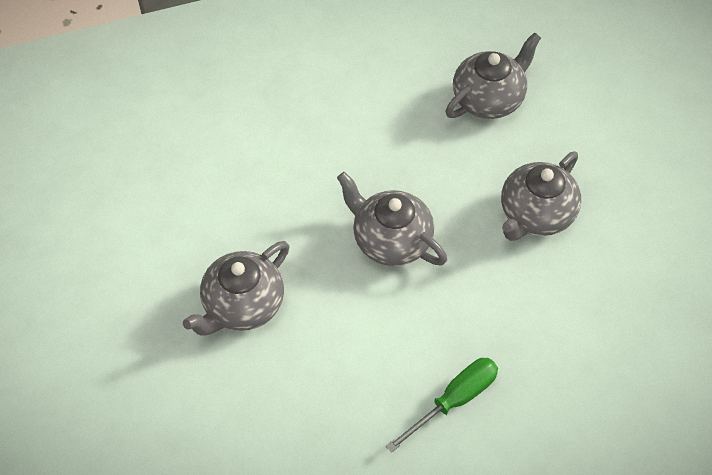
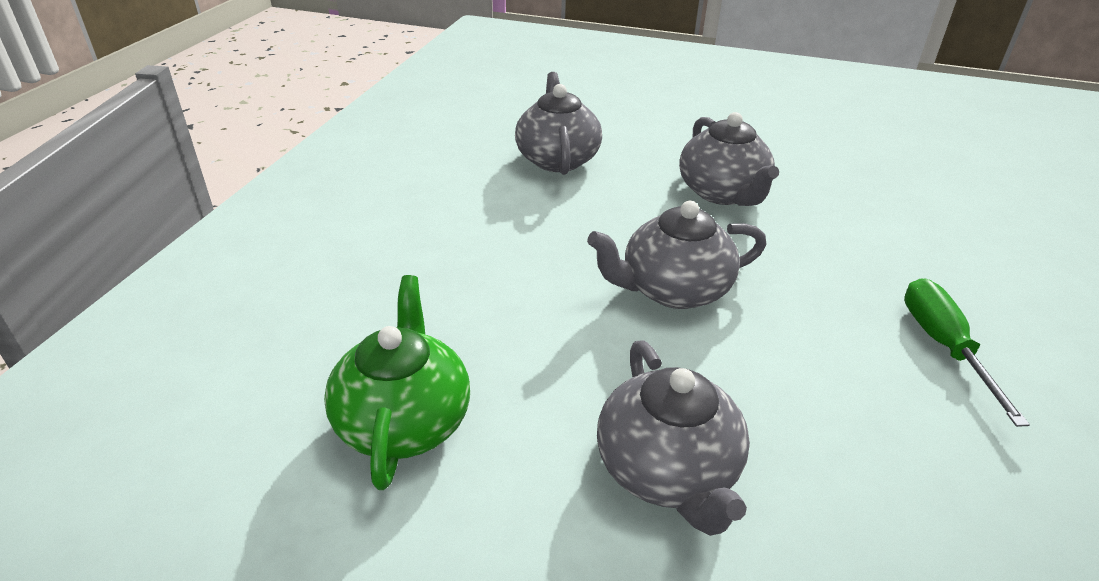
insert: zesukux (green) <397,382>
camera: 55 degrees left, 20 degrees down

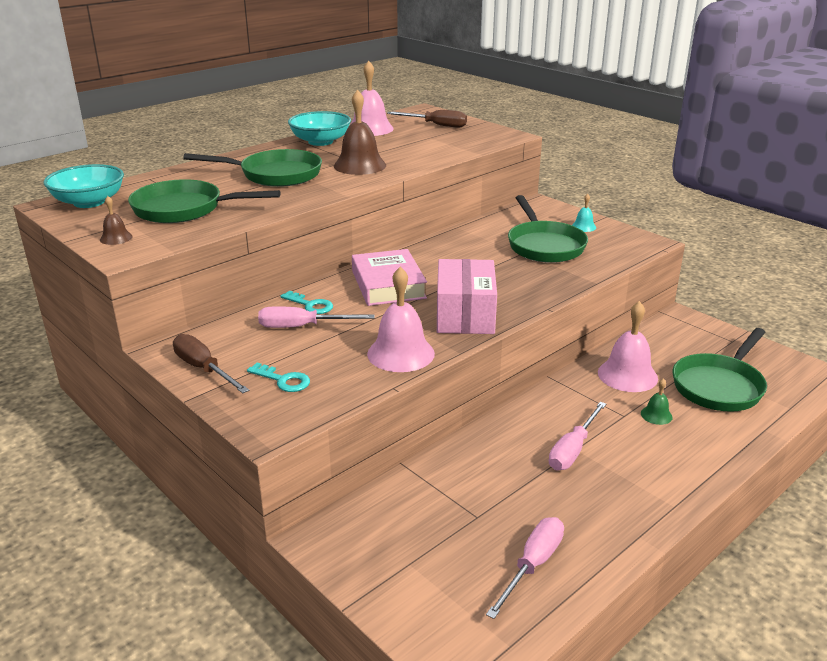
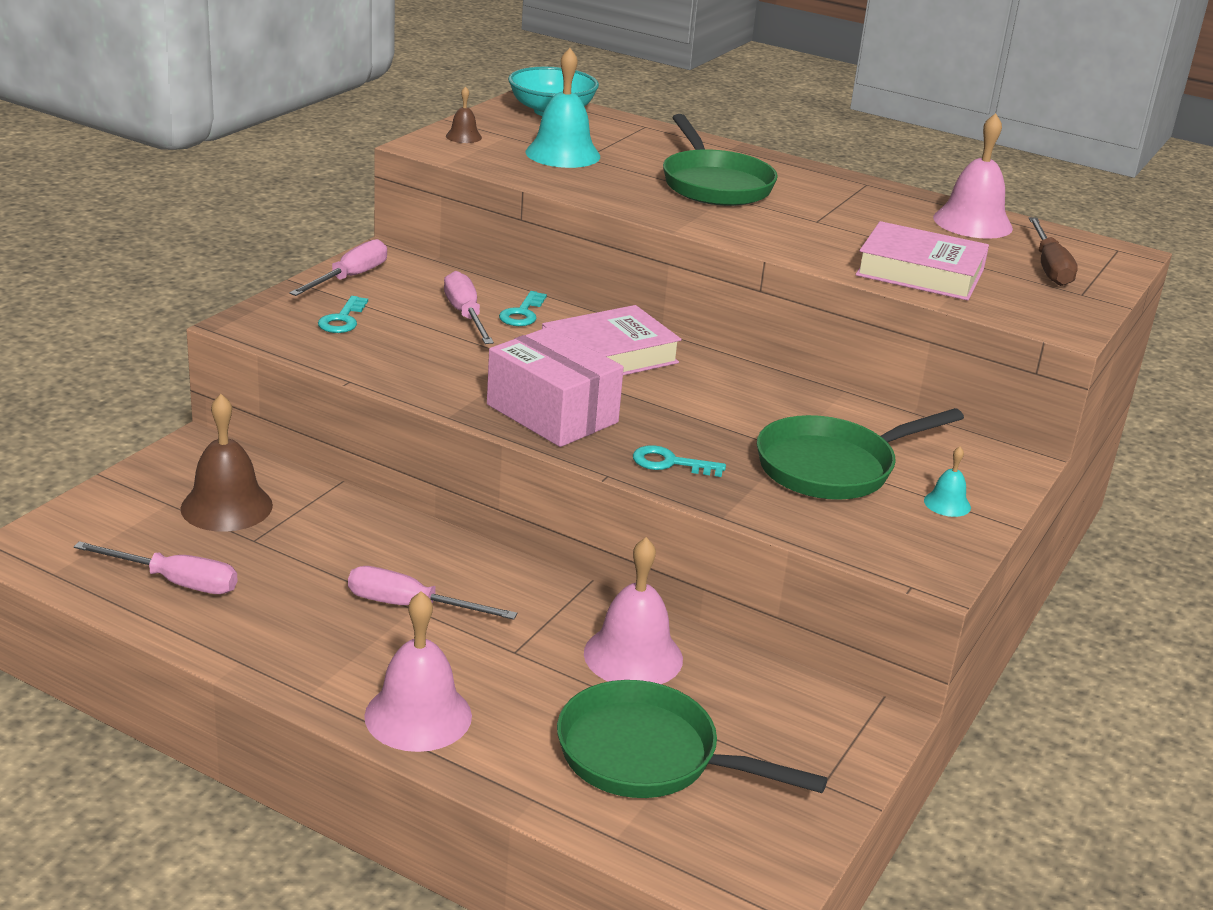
delete: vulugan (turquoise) <319,128>; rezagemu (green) <657,402>
insert: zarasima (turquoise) <679,461>; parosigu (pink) <922,261>
move: rezagemu (brown) <360,132> to <226,463>; rezagemu (pink) <401,319> to <418,671>
replace: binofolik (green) <204,201> to rezagemu (turquoise) <562,108>
recolor: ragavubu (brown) <211,363> to ragavubu (pink) <338,267>
rotate: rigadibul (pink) <467,296> = <555,387> 60 degrees clockwise
camera: 70 degrees right, 0 degrees up

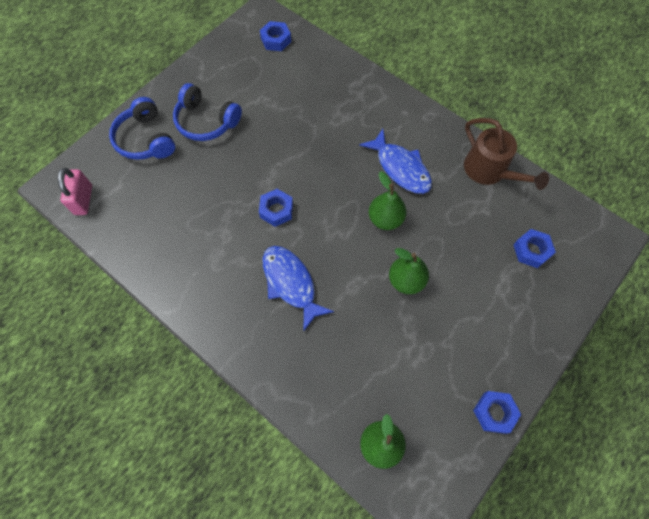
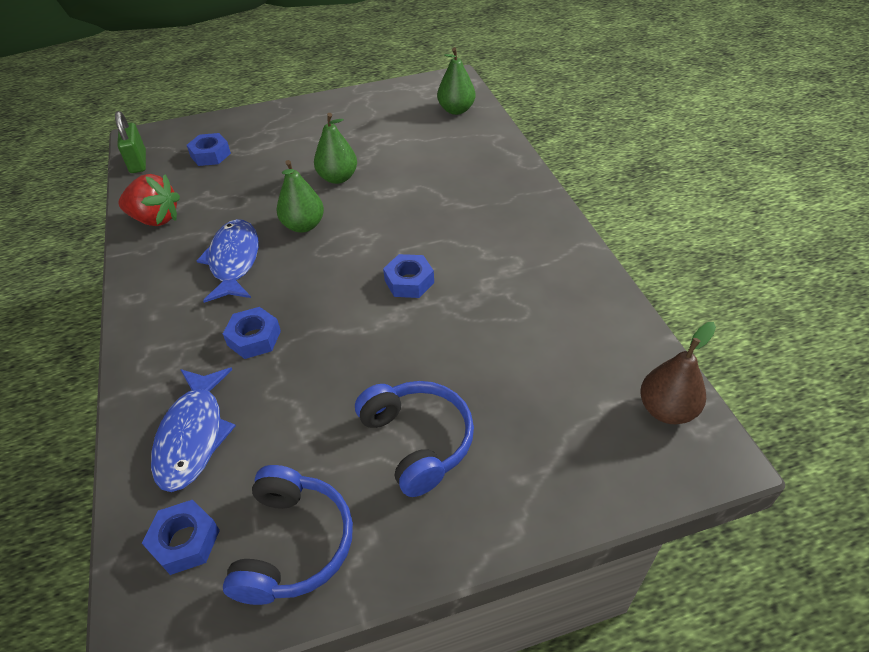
insert: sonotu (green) <130,142>
move: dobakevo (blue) <298,288> to <193,430>; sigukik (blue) <497,412> to <252,333>; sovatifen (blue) <142,128> to <288,535>
replace: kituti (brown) <506,154> to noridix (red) <149,200>; sonotu (pink) <75,191> to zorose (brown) <678,373>
camera: 145 degrees left, 20 degrees down

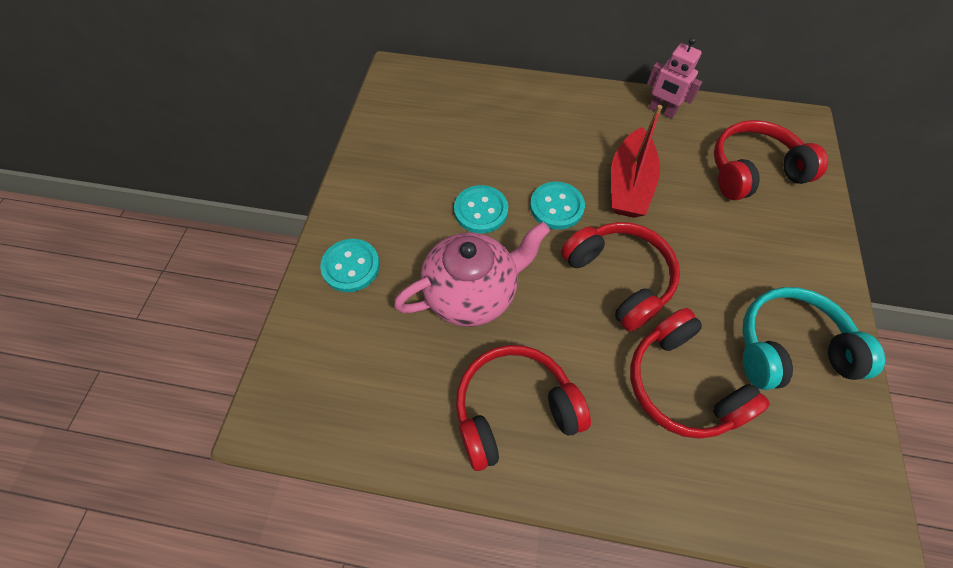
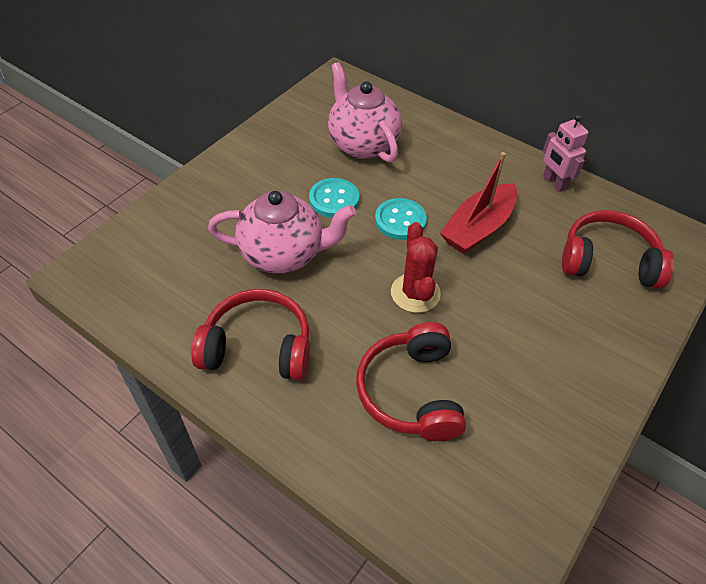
delete: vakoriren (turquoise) <350,265>; sovatifen (turquoise) <814,338>
insert: zesukux (pink) <365,112>
replace: sovatifen (red) <620,277> to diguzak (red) <416,267>
camera: 25 degrees right, 10 degrees down

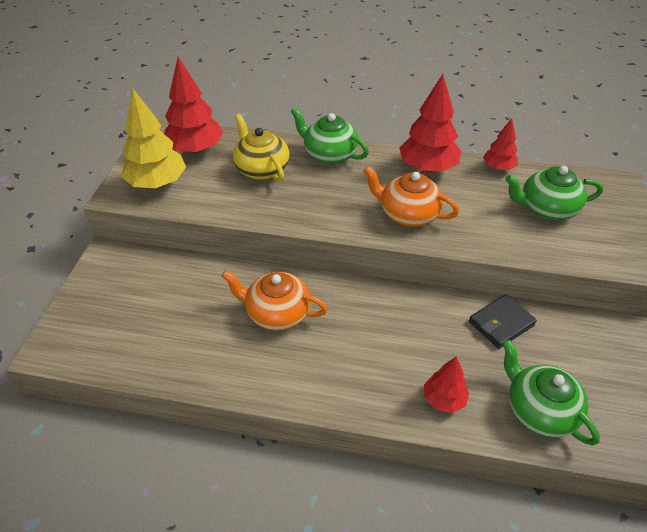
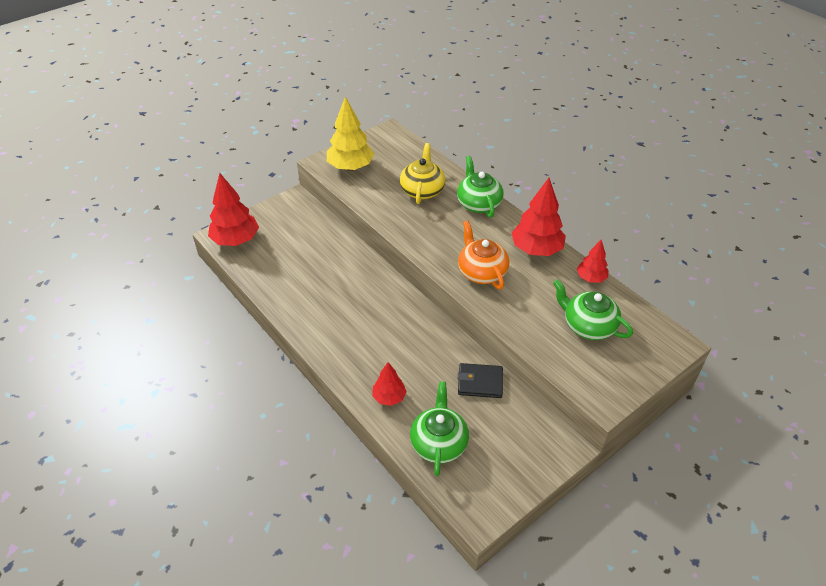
delete: zesukux (orange) <275,300>
move: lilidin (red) <193,105> to <233,209>
camera: 40 degrees right, 0 degrees up

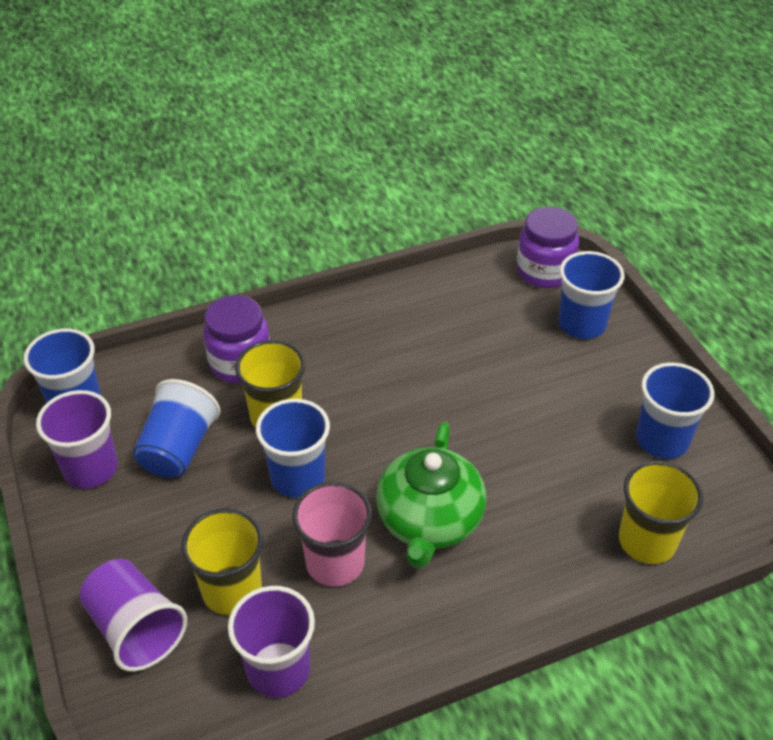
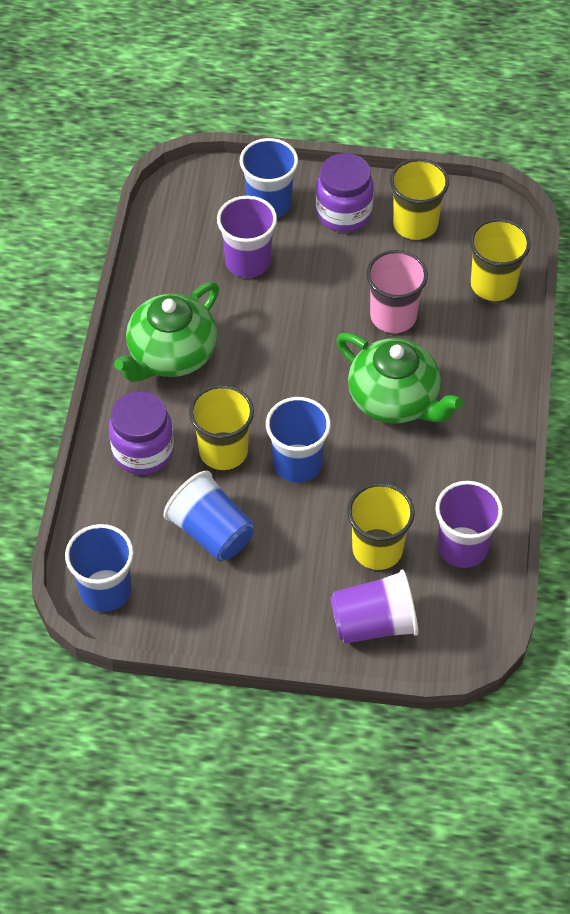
insert: zesukux (green) <166,332>
move: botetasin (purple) <77,439> to <247,237>; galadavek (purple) <547,247> to <345,192>; botetasin (pink) <332,534> to <397,291>
recolor: botetasin (blue) <675,411> to botetasin (yellow) <419,199>
camera: 60 degrees left, 10 degrees up

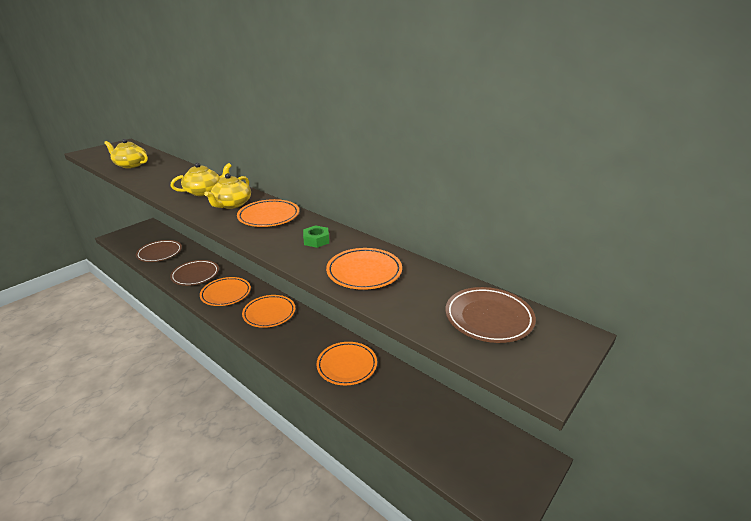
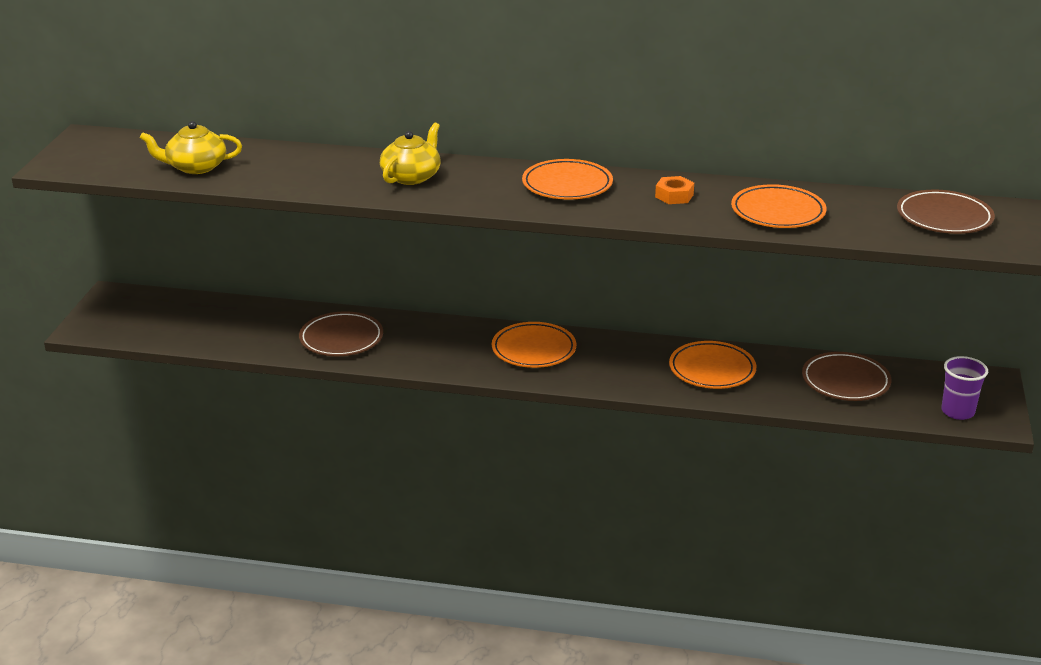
delete: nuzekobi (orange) <225,291>; zesukux (yellow) <227,191>
insert: botetasin (purple) <964,388>
move: nuzekobi (brown) <159,251> to <846,376>
recolor: sigukik (green) <316,236> to sigukik (orange) <674,190>
camera: 30 degrees left, 0 degrees up

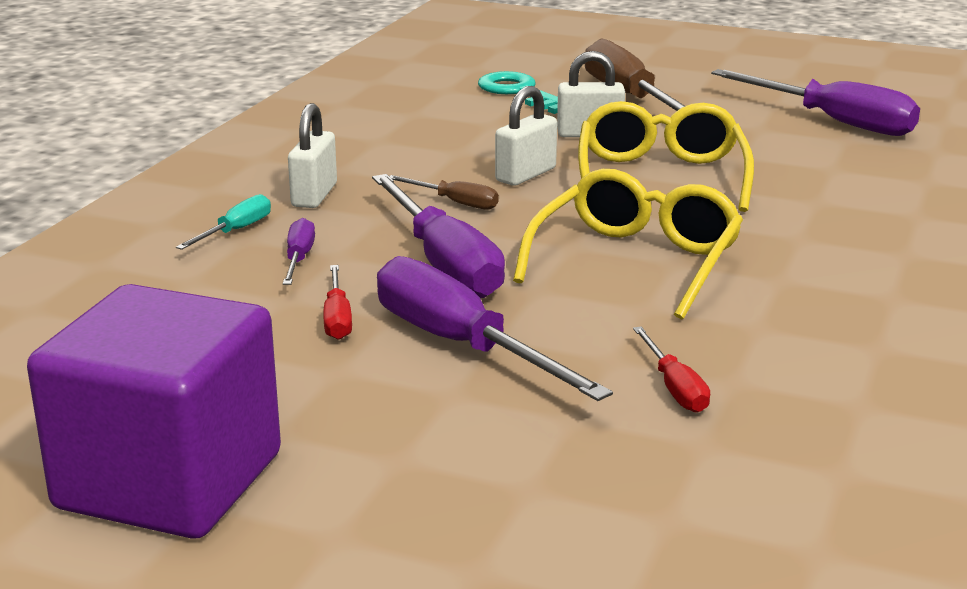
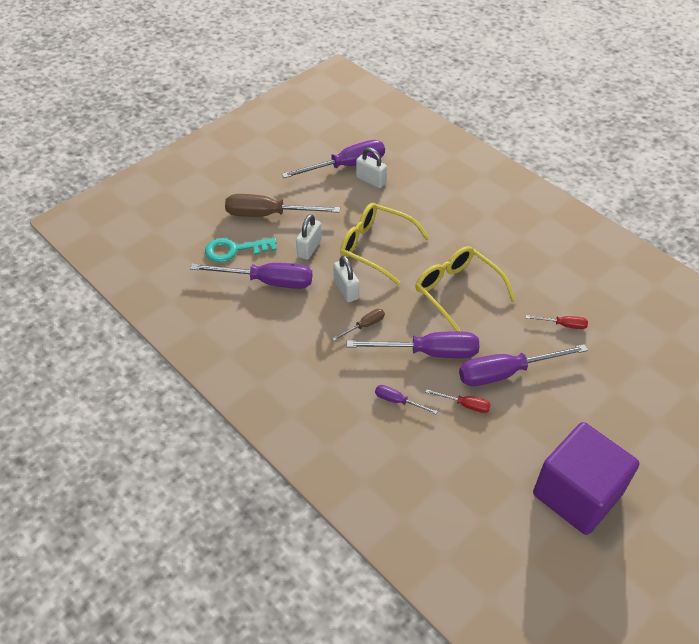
delete: ragavubu (turquoise) <223,222>
insert: ragavubu (purple) <251,276>
move: sonotu (white) <312,155> to <371,167>
camera: 65 degrees left, 25 degrees up

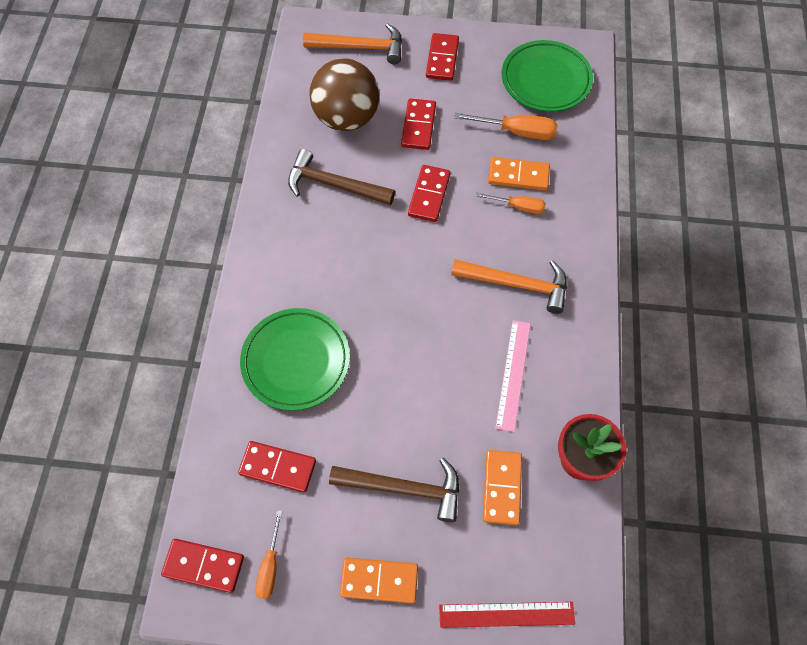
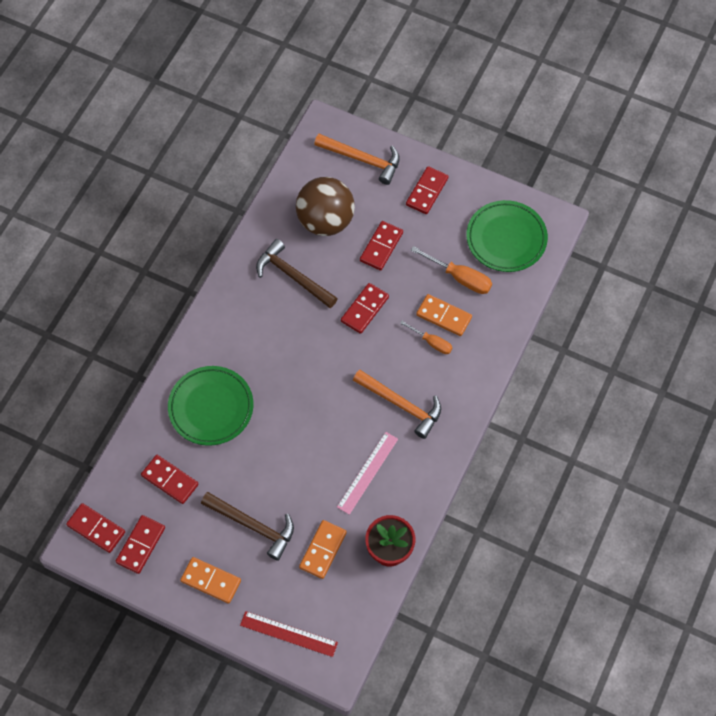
replace: ragavubu (orange) <268,554> to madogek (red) <140,544>
camera: 20 degrees right, 0 degrees up

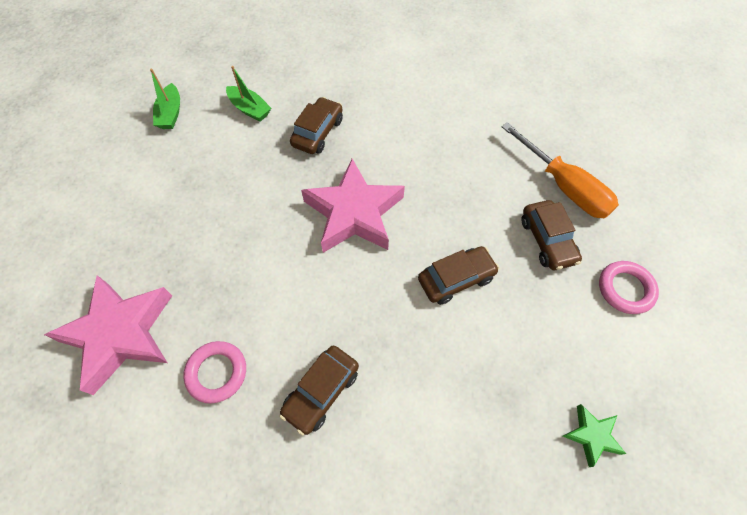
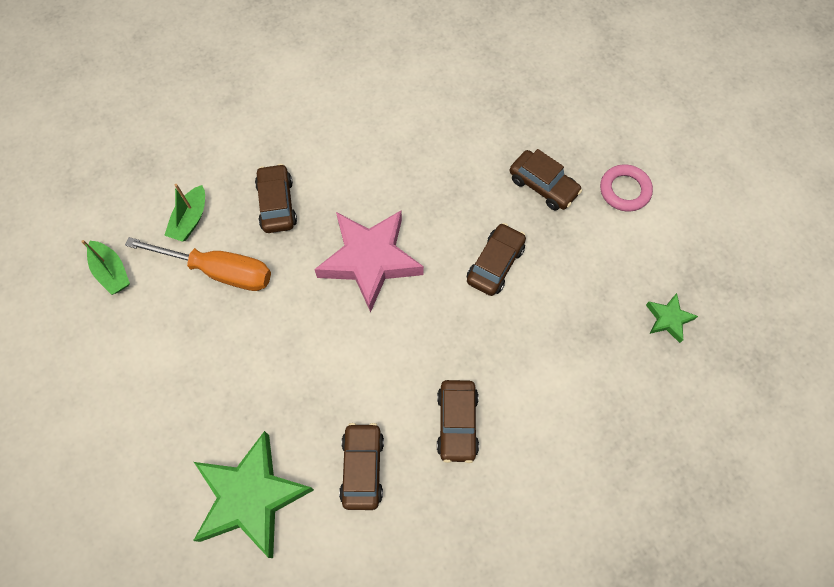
move: ragavubu (orange) <560,170> to <198,264>
replace: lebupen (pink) <214,372> to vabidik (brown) <361,466>
recolor: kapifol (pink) <108,335> to kapifol (green) <253,494>
rotate: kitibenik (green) <248,94> = <184,213> 105 degrees clockwise
camera: 35 degrees left, 5 degrees up

